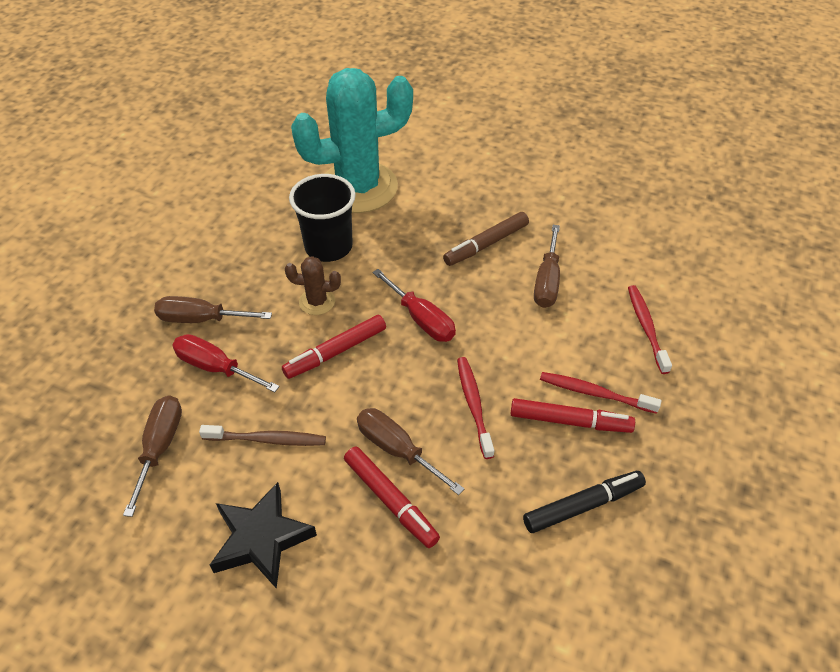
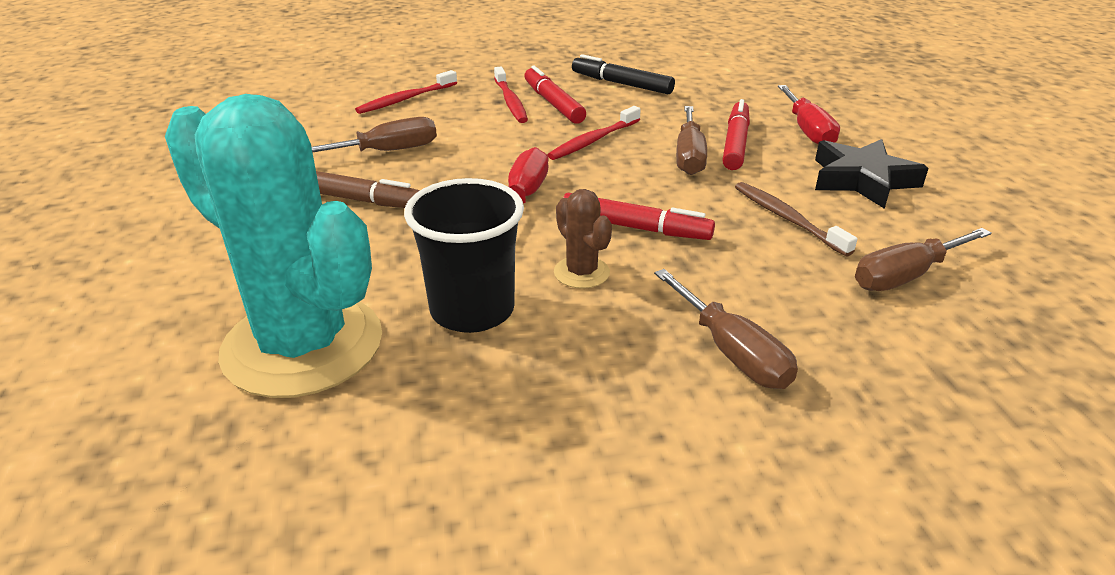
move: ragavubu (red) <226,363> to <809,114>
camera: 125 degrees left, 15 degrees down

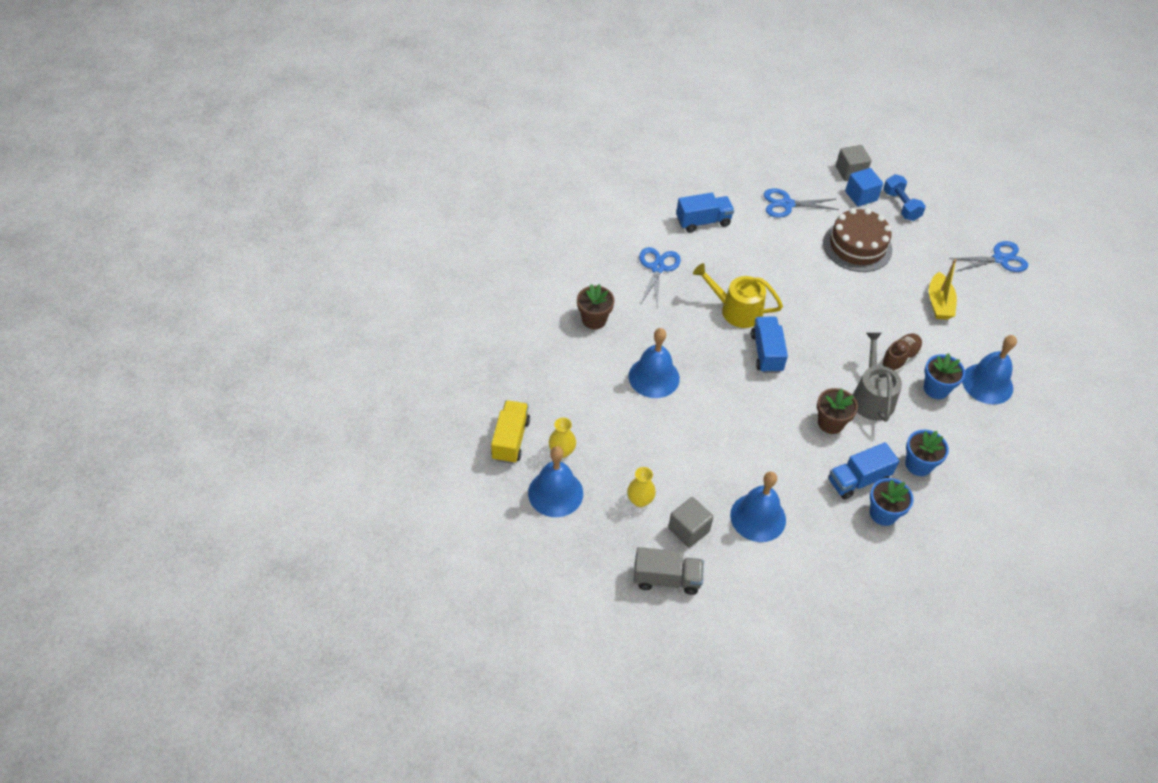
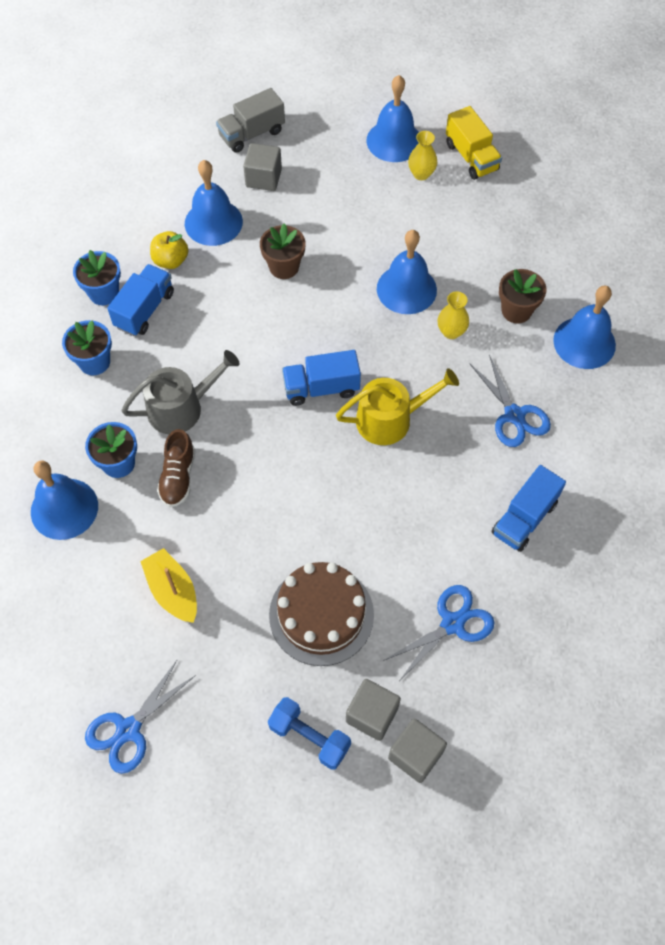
insert: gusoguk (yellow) <169,250>; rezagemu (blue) <584,327>
move: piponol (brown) <837,411> to <283,251>; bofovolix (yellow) <641,487> to <453,315>
recolor: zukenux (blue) <864,187> to zukenux (grey) <373,710>
rotate: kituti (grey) <877,377> = <180,392> 75 degrees counterclockwise; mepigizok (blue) <769,345> = <321,378> 120 degrees clockwise
camera: 145 degrees right, 10 degrees up

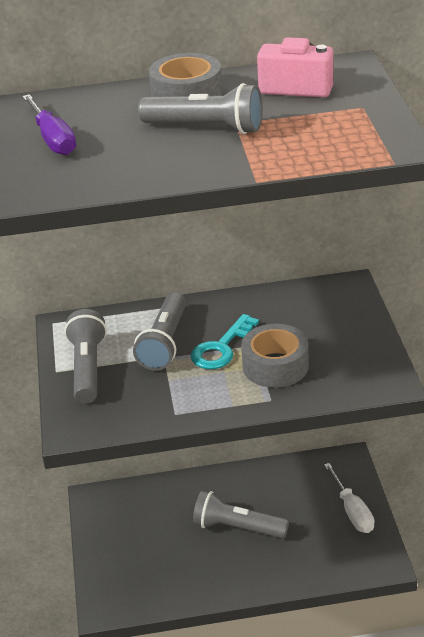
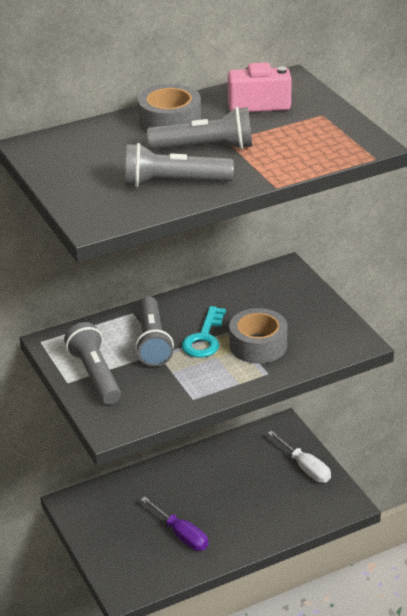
move: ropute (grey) <241,514> to <179,165>; ragavubu (purple) <49,124> to <174,524>
camera: 20 degrees left, 0 degrees up

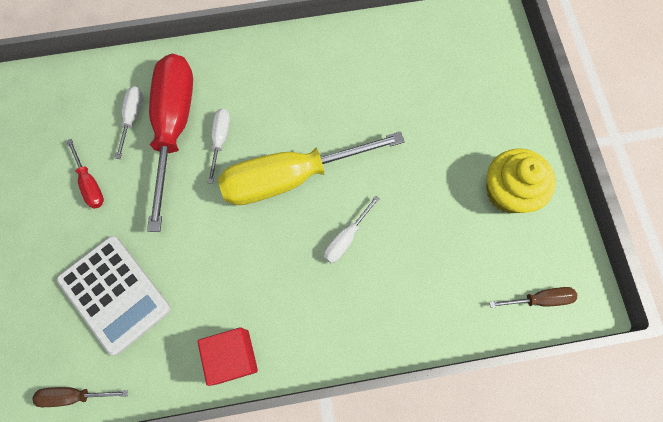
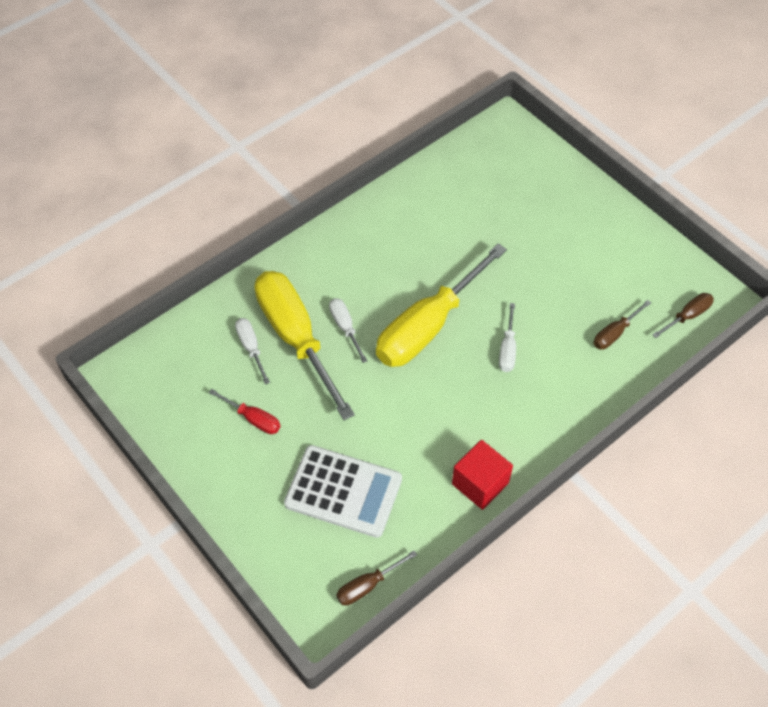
delete: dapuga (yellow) <521,180>
insert: ragavubu (brown) <622,325>
recolor: ragavubu (red) <170,143> to ragavubu (yellow) <304,345>
camera: 30 degrees left, 15 degrees down

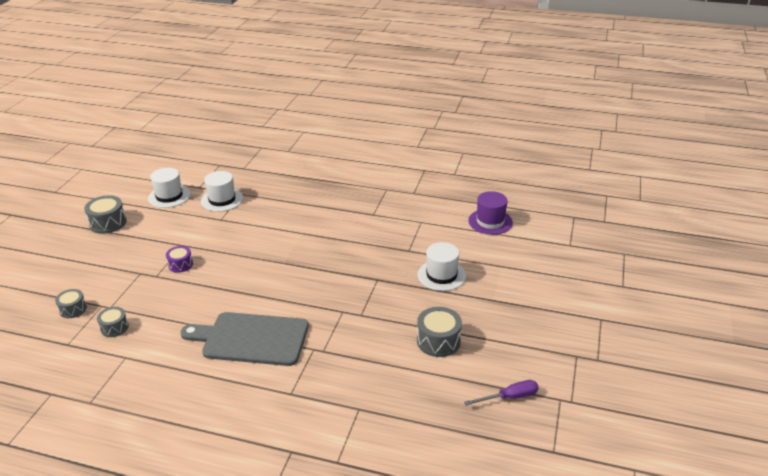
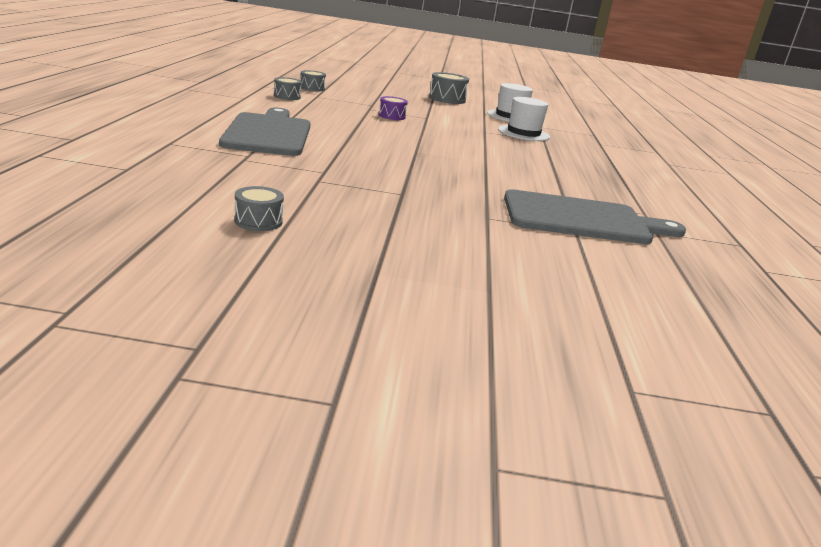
delete: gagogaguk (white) <442,266>; ragavubu (purple) <501,392>; gagogaguk (purple) <490,213>
insert: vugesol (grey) <595,216>
resize: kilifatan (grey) <439,332> = <259,208> x0.63
camera: 75 degrees right, 10 degrees down

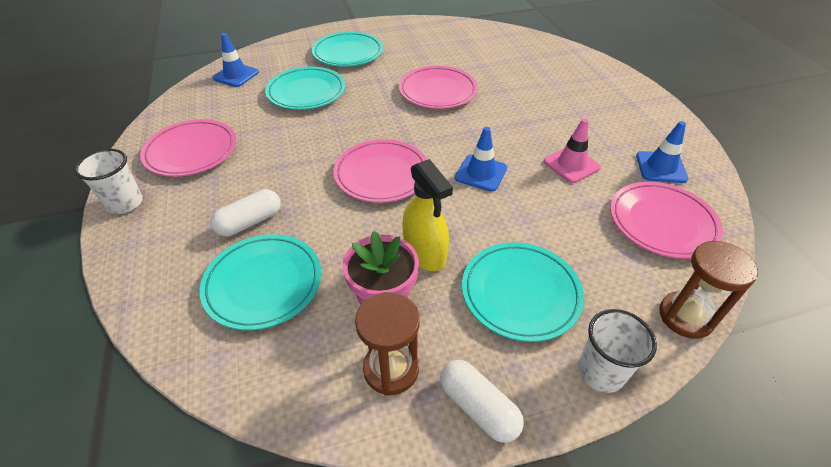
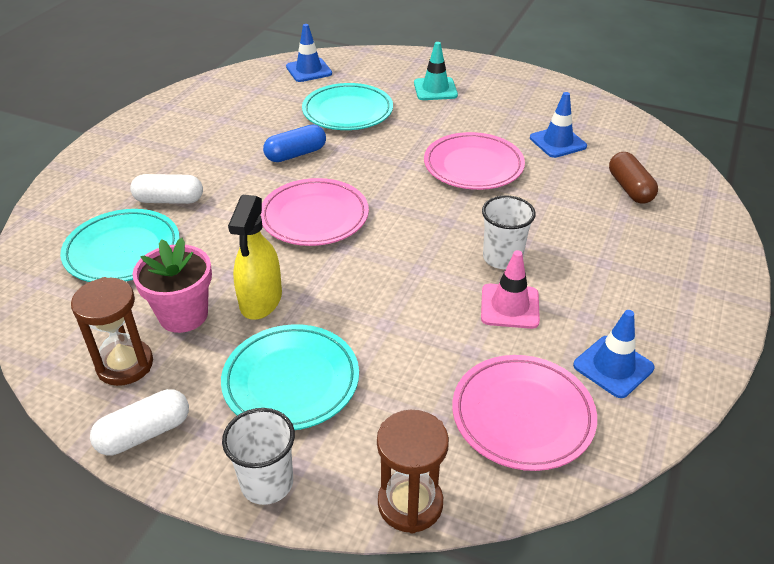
delete: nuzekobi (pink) <188,148>
insert: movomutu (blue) <294,143>; movomutu (brown) <633,178>
move: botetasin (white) <109,181> to <509,232>; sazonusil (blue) <481,159> to <558,125>
replace: nuzekobi (turquoise) <347,49> to sazonusil (turquoise) <436,71>
rotate: movomutu (white) <482,401> = <139,422> 60 degrees clockwise
camera: 40 degrees right, 5 degrees down

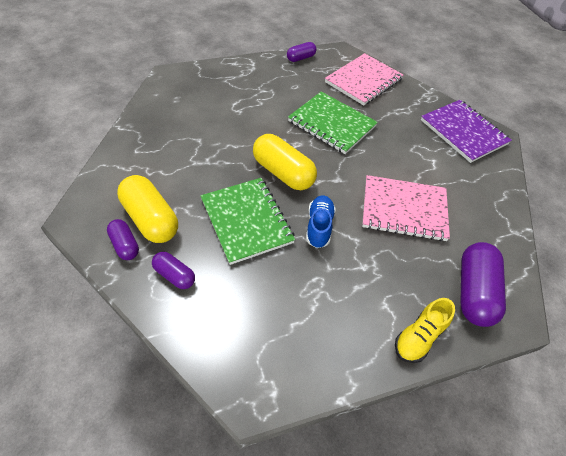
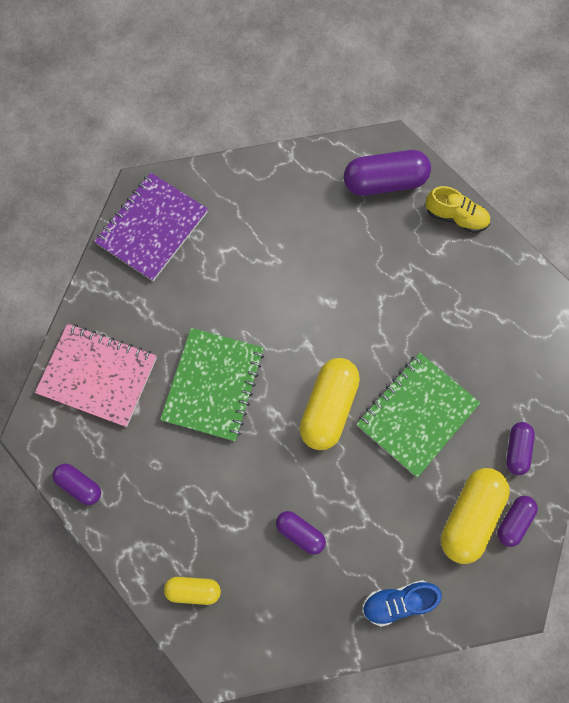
delete: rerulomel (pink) <406,208>
insert: movomutu (yellow) <192,591>; movomutu (purple) <301,533>
move: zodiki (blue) <321,221> to <402,603>
camera: 110 degrees left, 20 degrees up

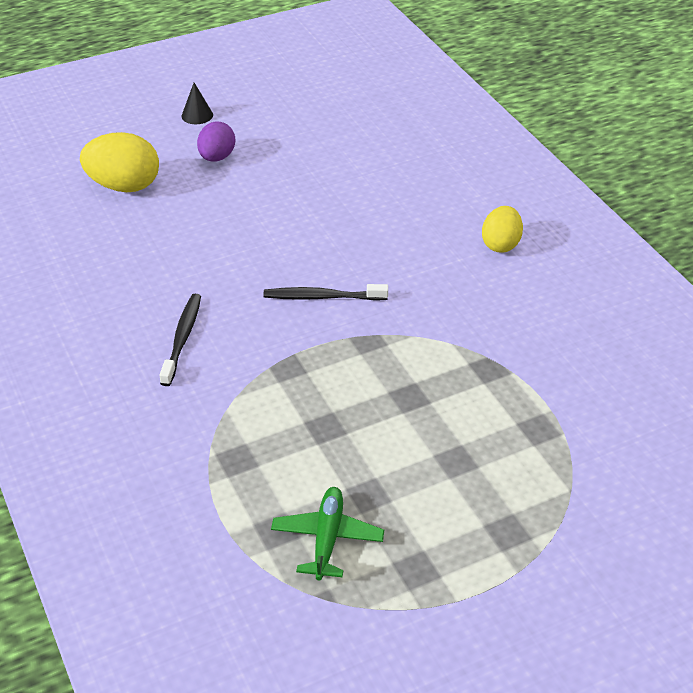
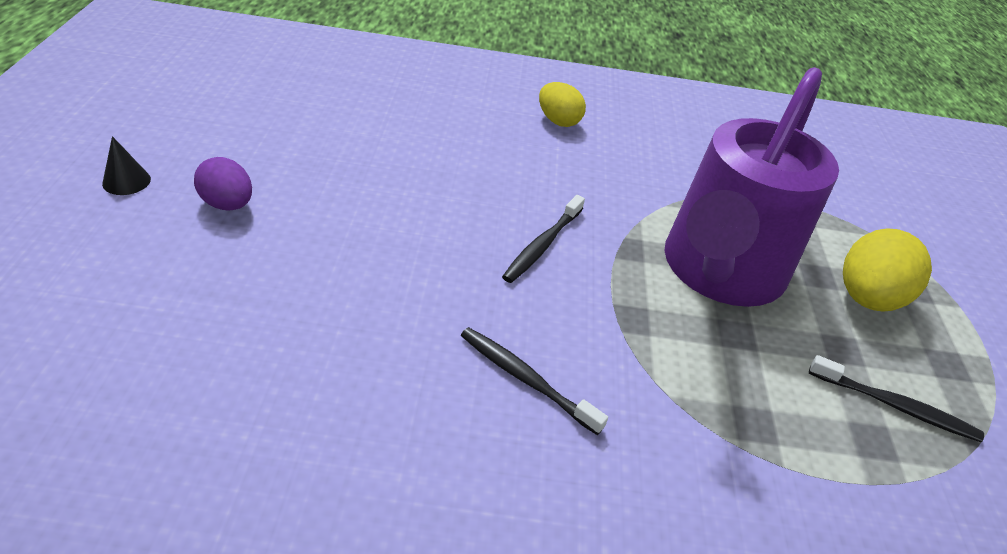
insert: kituti (purple) <752,187>
move: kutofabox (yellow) <119,162> to <887,270>
replace: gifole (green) <327,534> to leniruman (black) <896,398>
camera: 65 degrees left, 0 degrees up

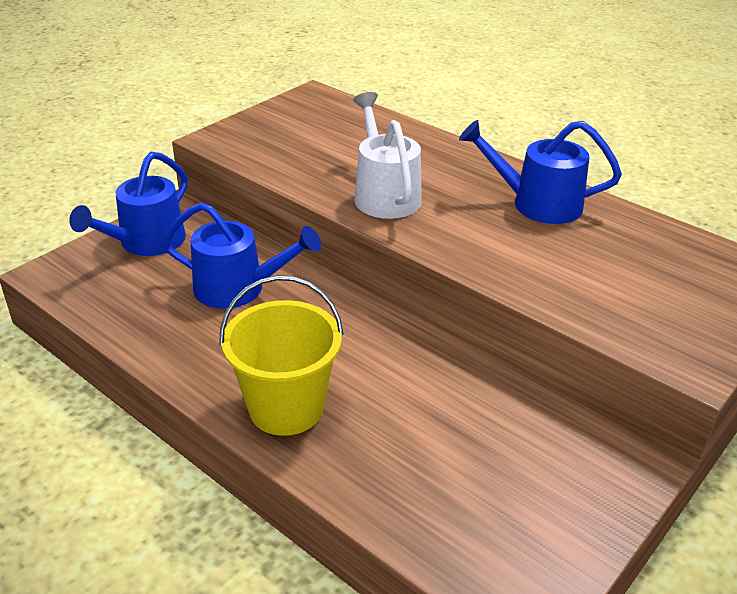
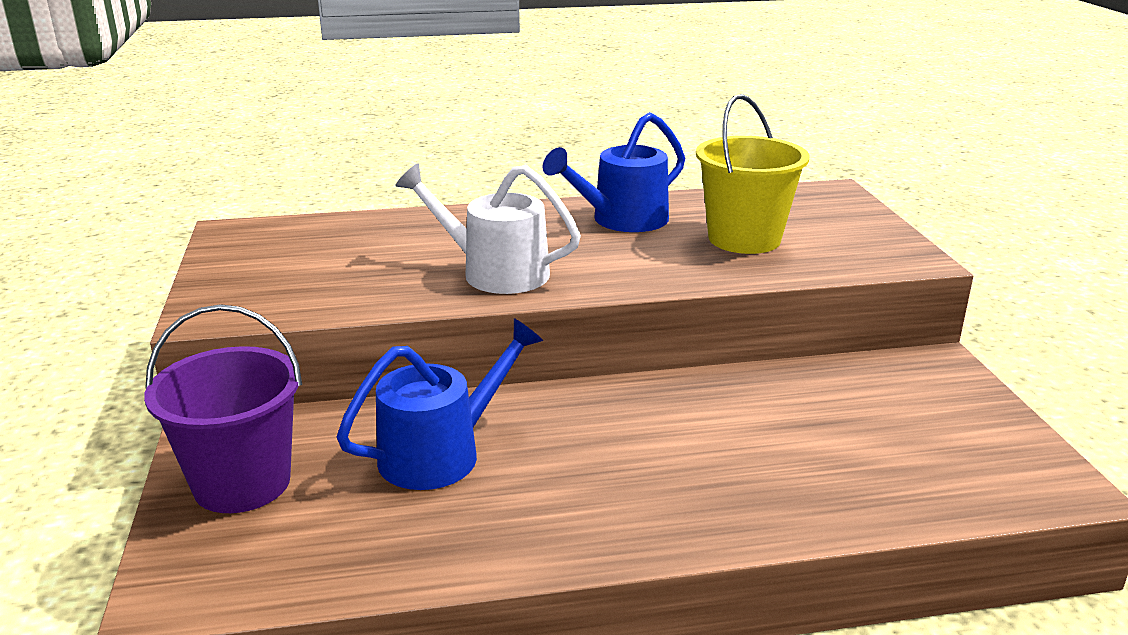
move: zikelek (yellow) <281,355> to <753,174>
replace: kituti (blue) <128,204> to zikelek (purple) <223,408>
camera: 50 degrees left, 10 degrees down

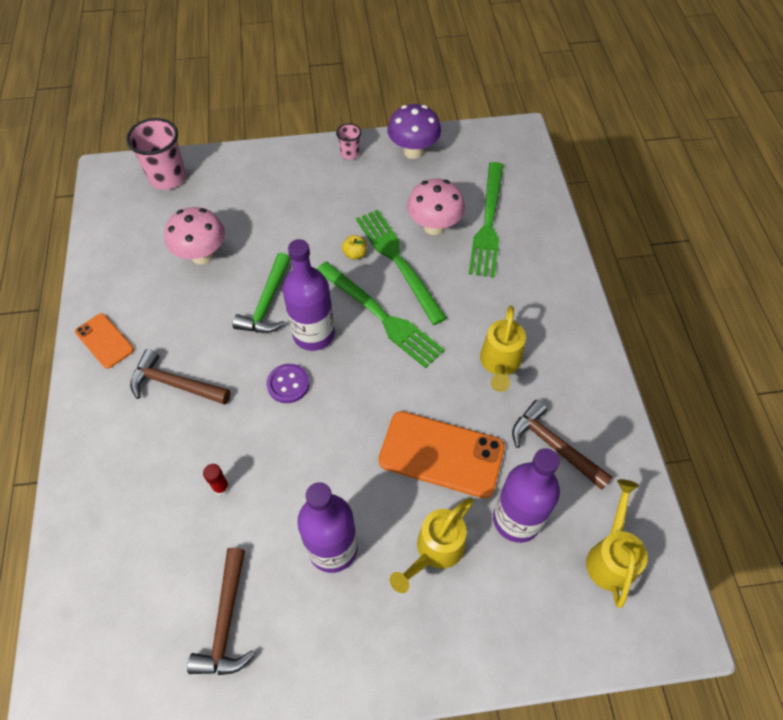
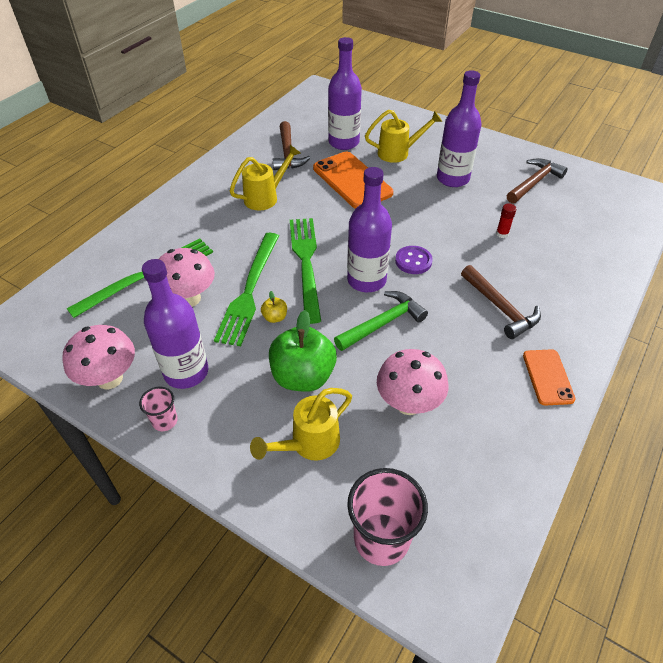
insert: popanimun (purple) <175,324>; gusoguk (green) <303,351>
move: kituti (yellow) <617,543> to <301,424>
recolor: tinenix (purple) <414,131> to tinenix (pink) <98,357>
camera: 140 degrees left, 10 degrees down

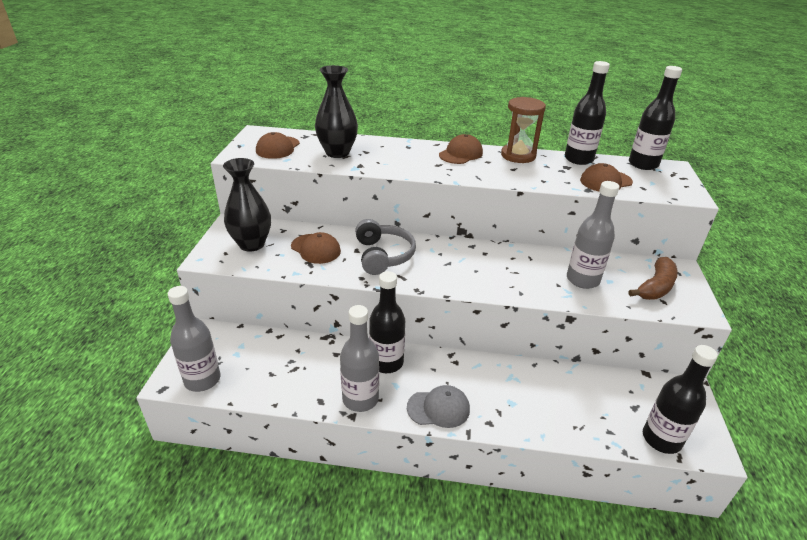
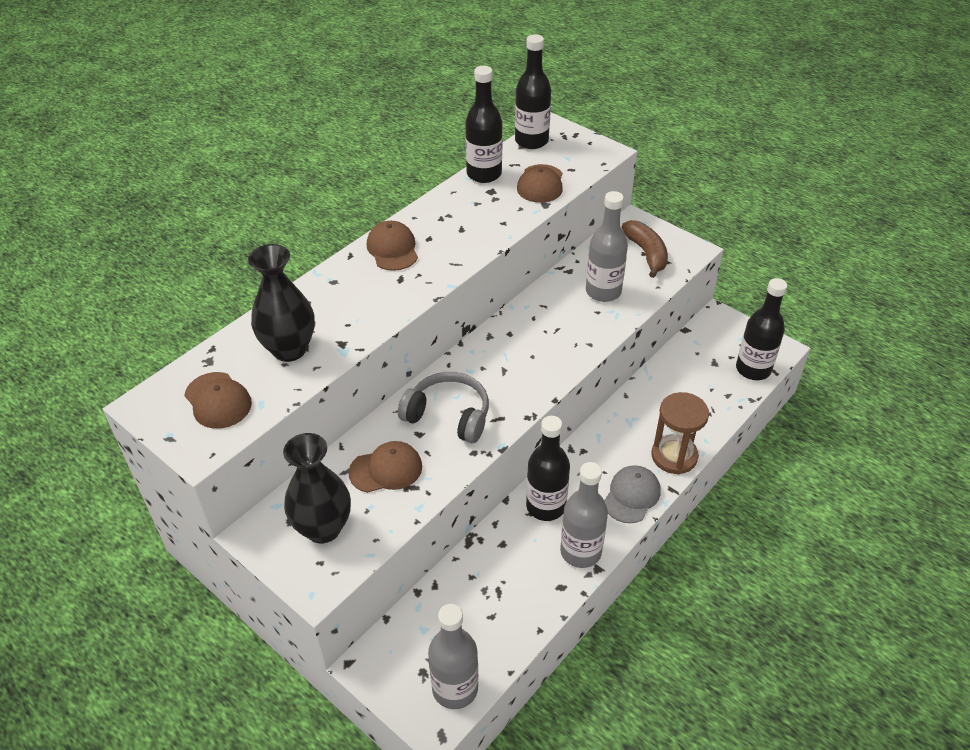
move: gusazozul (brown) <523,130> to <680,433>
camera: 55 degrees left, 10 degrees up

